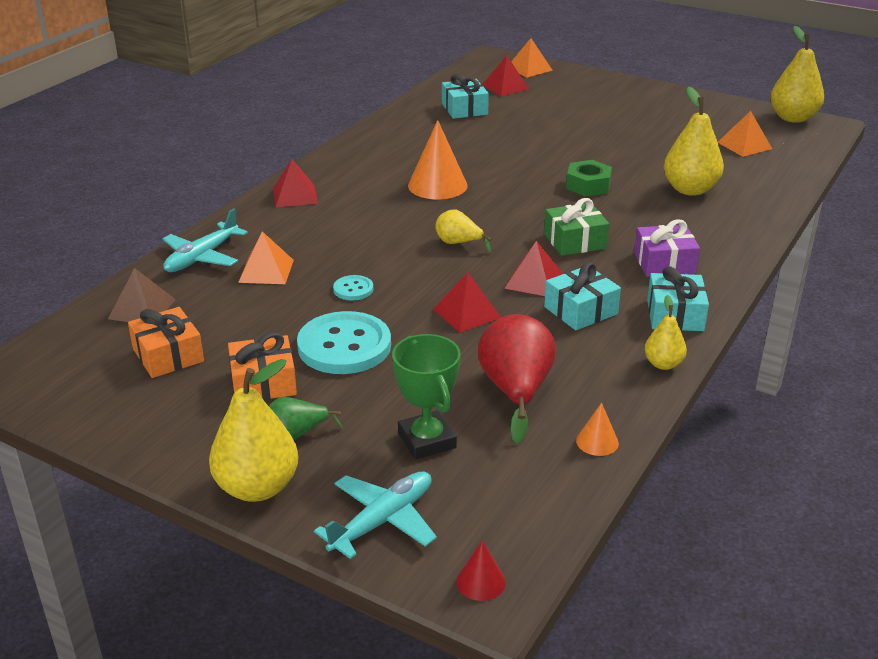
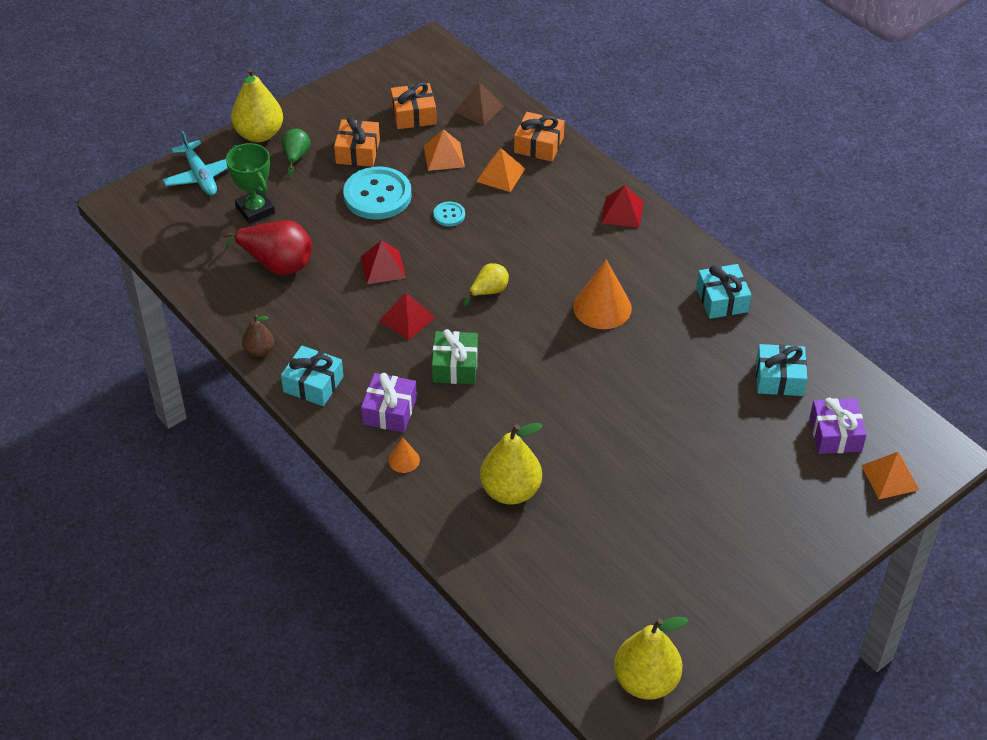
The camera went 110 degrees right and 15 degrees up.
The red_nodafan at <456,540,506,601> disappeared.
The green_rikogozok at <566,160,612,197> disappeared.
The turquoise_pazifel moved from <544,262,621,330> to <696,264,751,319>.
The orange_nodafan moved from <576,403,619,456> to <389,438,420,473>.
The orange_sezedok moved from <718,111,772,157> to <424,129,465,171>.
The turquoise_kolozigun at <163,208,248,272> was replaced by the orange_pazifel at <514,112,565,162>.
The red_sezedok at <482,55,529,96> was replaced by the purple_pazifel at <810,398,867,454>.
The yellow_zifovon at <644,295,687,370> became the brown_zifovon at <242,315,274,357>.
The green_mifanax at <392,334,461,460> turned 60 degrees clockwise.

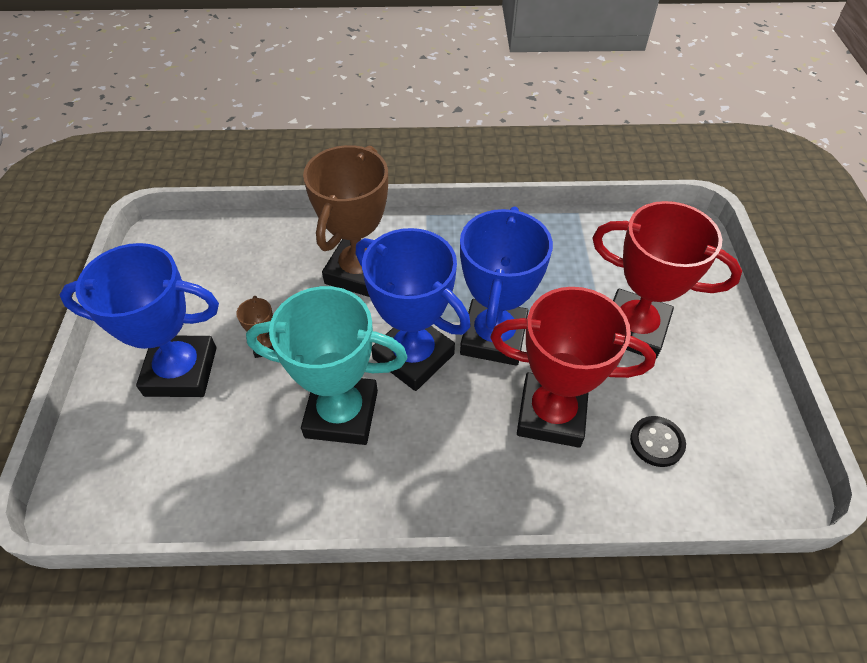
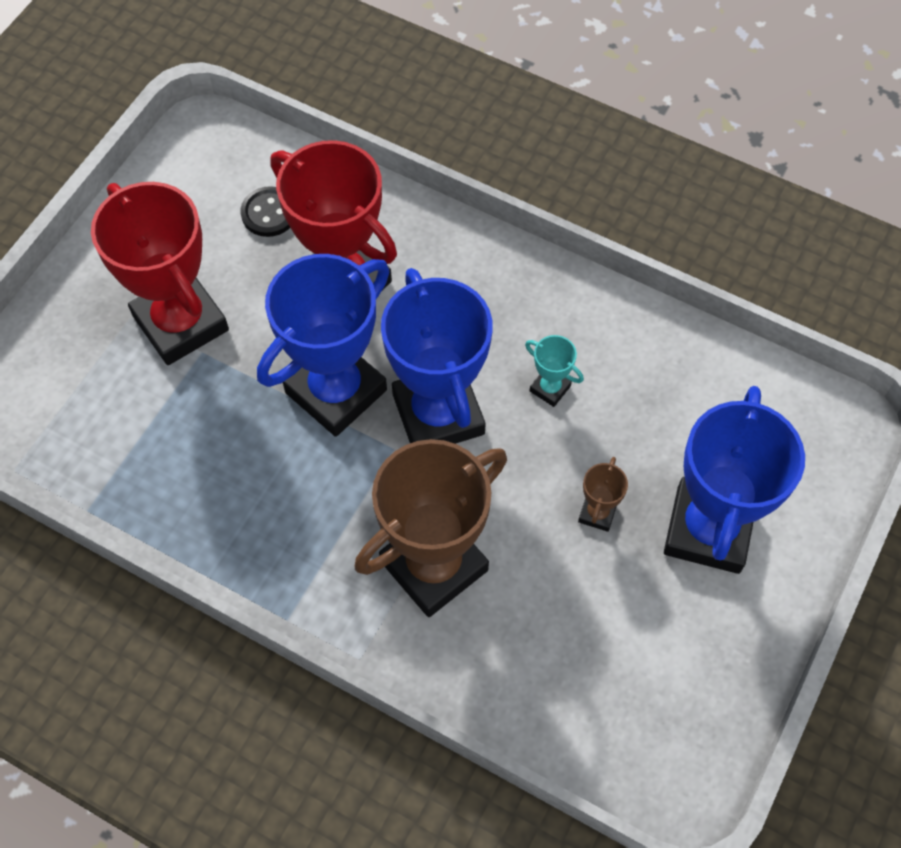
The camera went 150 degrees left and 10 degrees up.
The blue_mifanax at <60,243,219,397> turned 75 degrees clockwise.
The turquoise_mifanax at <246,286,407,445> changed to 0.41 times the size.

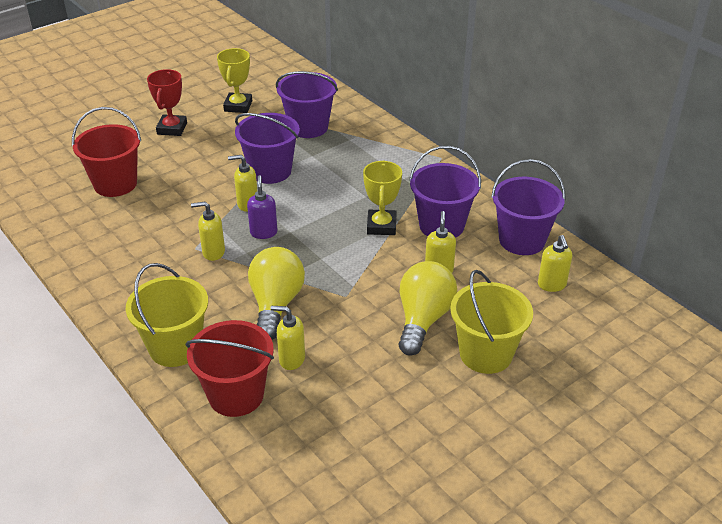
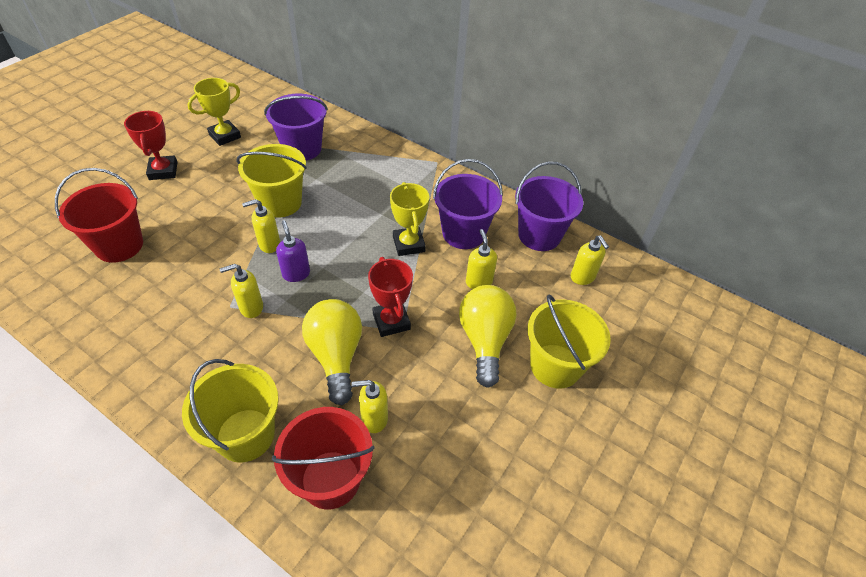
The camera went 20 degrees left and 10 degrees up.
The red_mifanax at <368,257,413,337> appeared.
The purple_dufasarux at <235,113,300,184> became the yellow_dufasarux at <236,144,307,218>.
The yellow_mifanax at <217,48,252,113> turned 60 degrees clockwise.

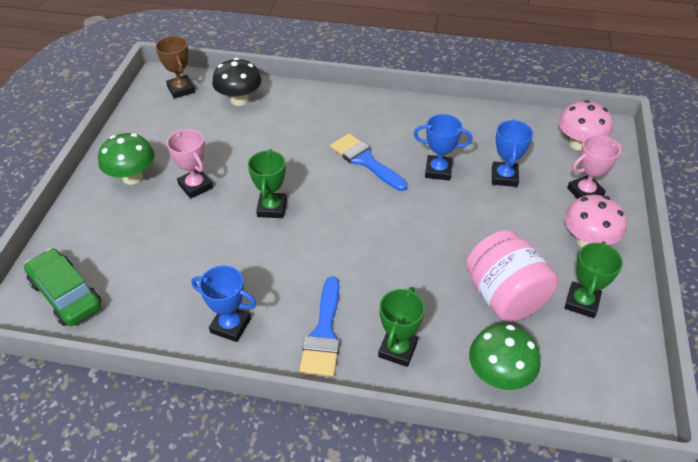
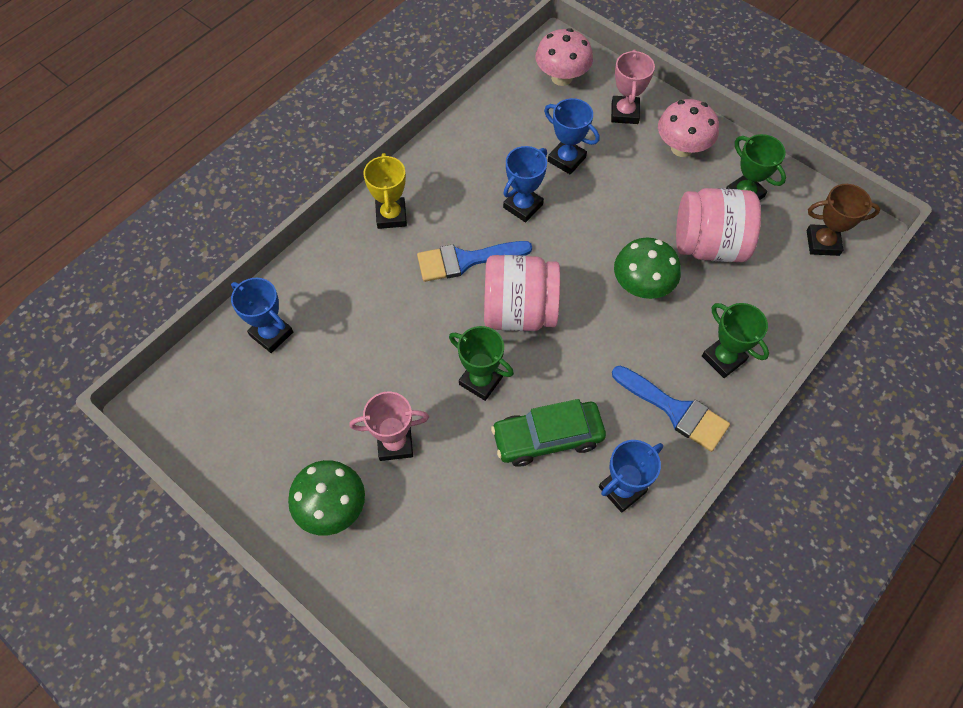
The camera went 60 degrees left and 15 degrees up.
The yellow_mifanax at <363,153,407,229> appeared.
The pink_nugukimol at <484,255,560,331> appeared.
The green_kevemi moved from <24,248,101,326> to <491,399,606,467>.
The brown_mifanax moved from <156,36,195,99> to <807,184,880,256>.
The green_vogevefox moved from <469,324,541,390> to <614,237,681,299>.
The black_vogevefox at <212,58,262,106> was replaced by the blue_mifanax at <231,278,293,353>.

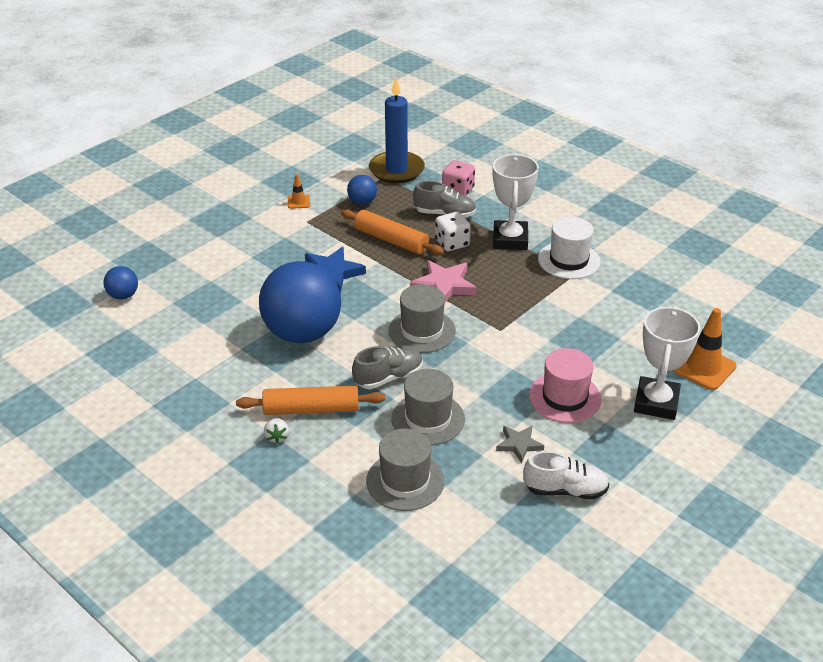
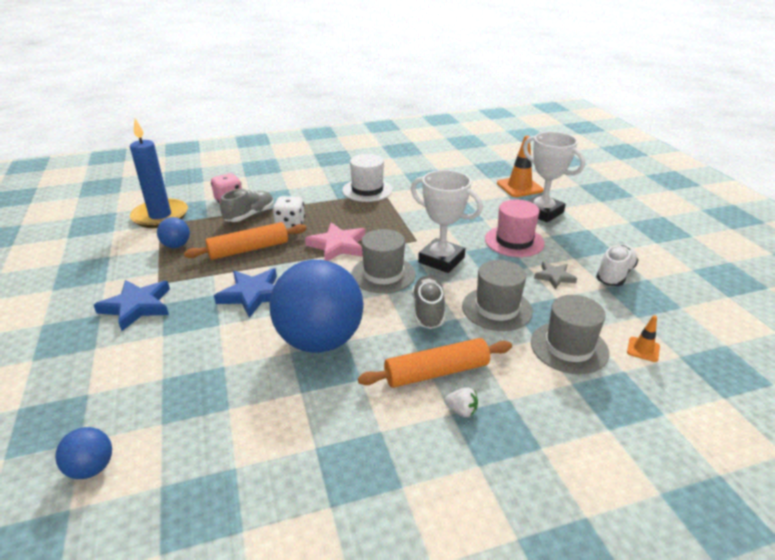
The camera went 60 degrees left and 5 degrees down.
The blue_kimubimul at <94,280,170,331> appeared.
The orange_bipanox moved from <288,174,310,209> to <627,315,660,362>.
The white_mifanax moved from <493,154,539,250> to <411,170,483,273>.
The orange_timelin at <236,386,385,415> turned 45 degrees clockwise.

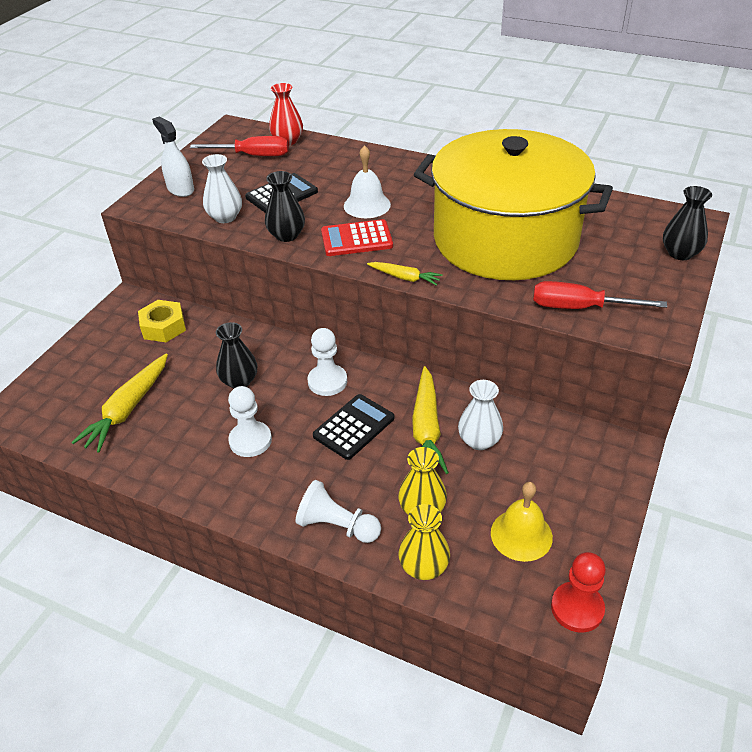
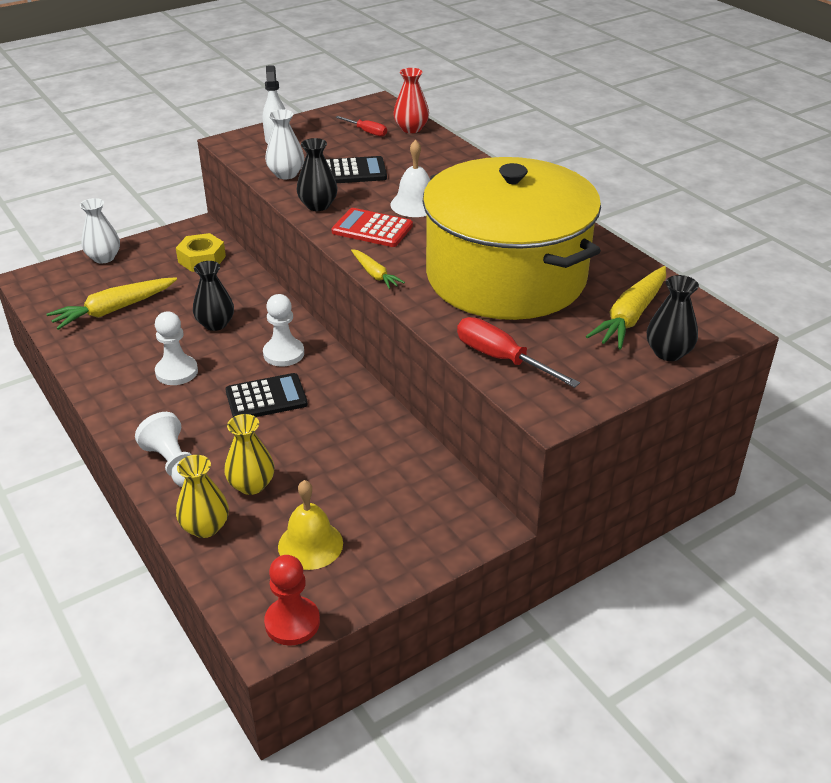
The camera went 30 degrees right and 5 degrees down.
The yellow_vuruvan moved from <412,366,449,474> to <586,266,666,349>.
The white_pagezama moved from <458,380,503,450> to <80,198,120,263>.
The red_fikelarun at <190,136,289,156> changed to 0.60 times the size.

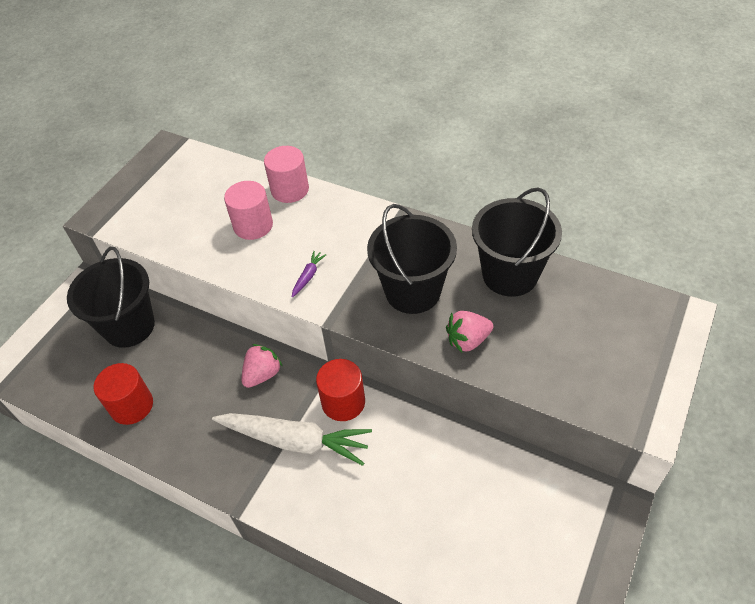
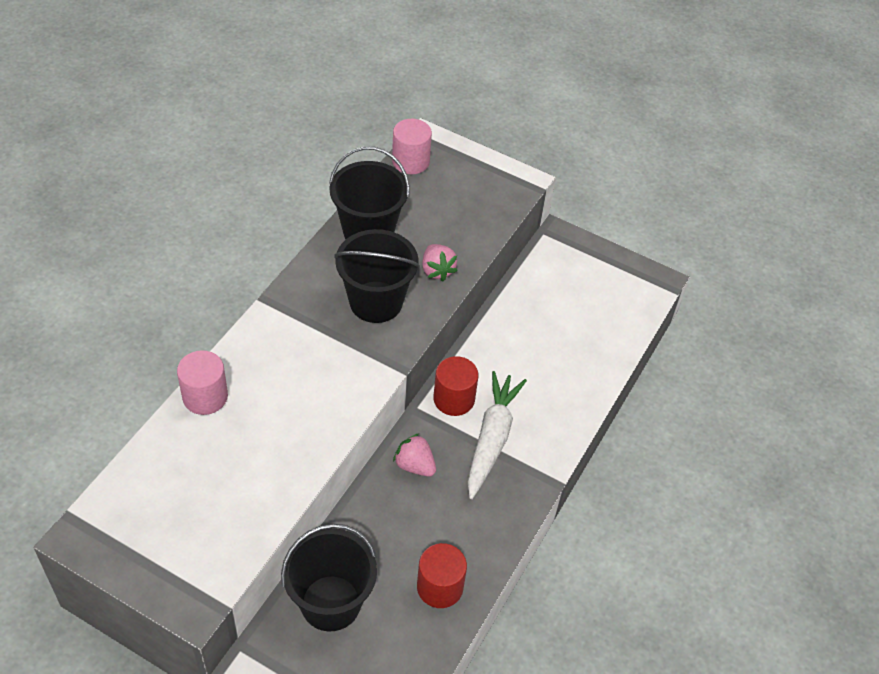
The camera went 95 degrees left and 0 degrees up.
The purple_vuruvan at <292,251,327,298> disappeared.
The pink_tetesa moved from <224,181,273,240> to <392,119,432,174>.

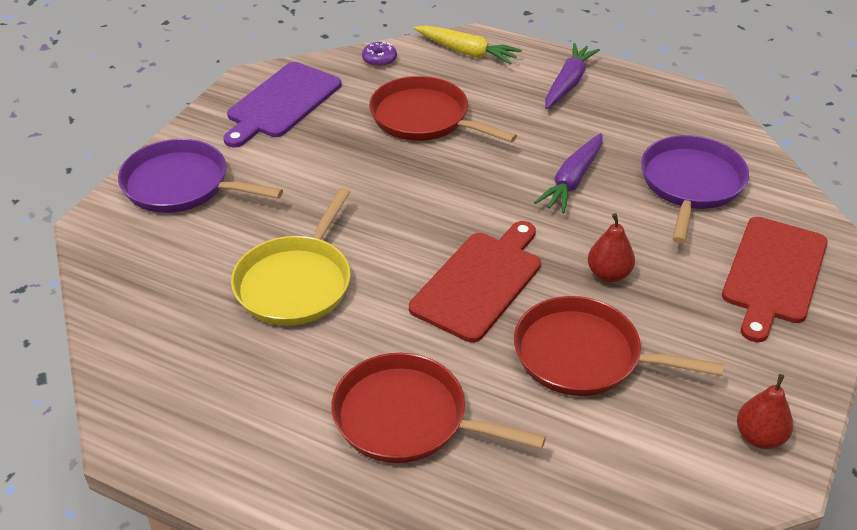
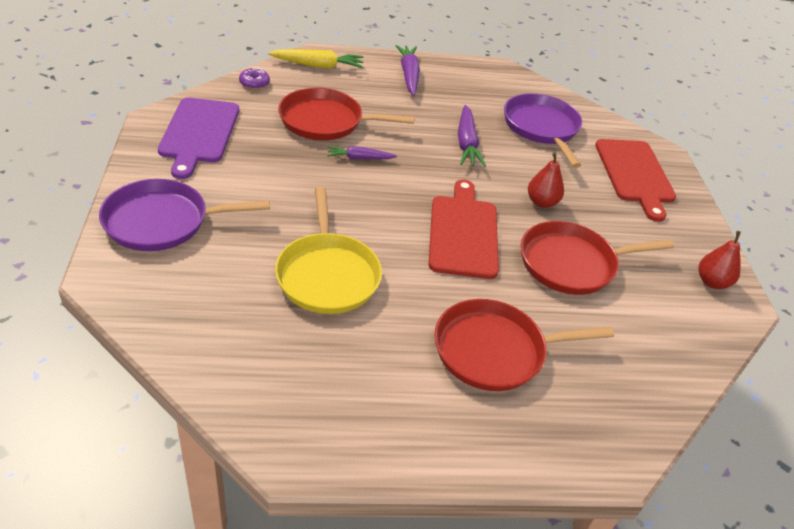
The camera went 35 degrees left and 0 degrees up.
The purple_vuruvan at <327,146,397,159> appeared.

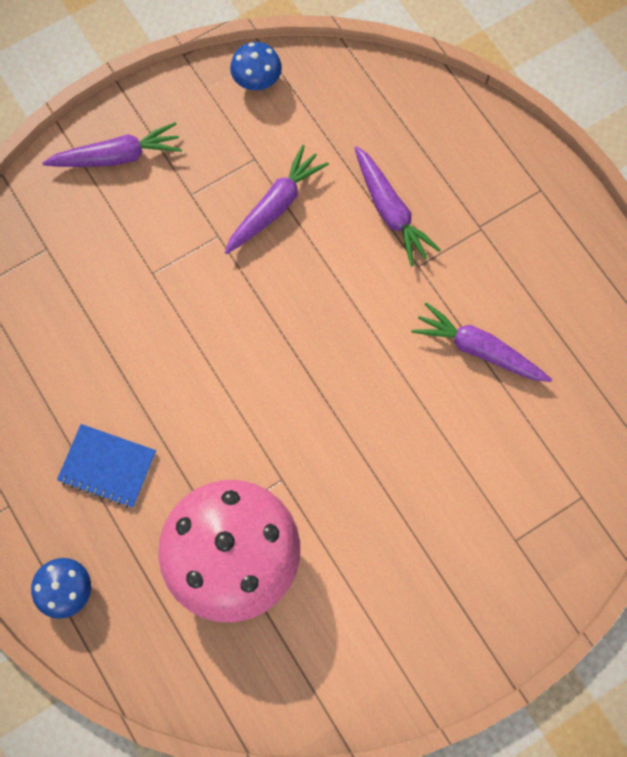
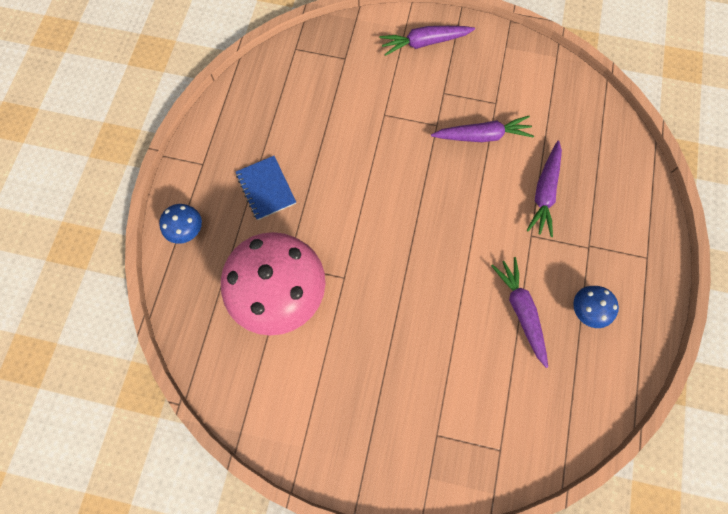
The camera went 45 degrees right and 0 degrees up.
The blue_vogevefox moved from <230,42,282,90> to <573,286,619,328>.
The purple_vuruvan at <42,122,182,167> turned 135 degrees clockwise.

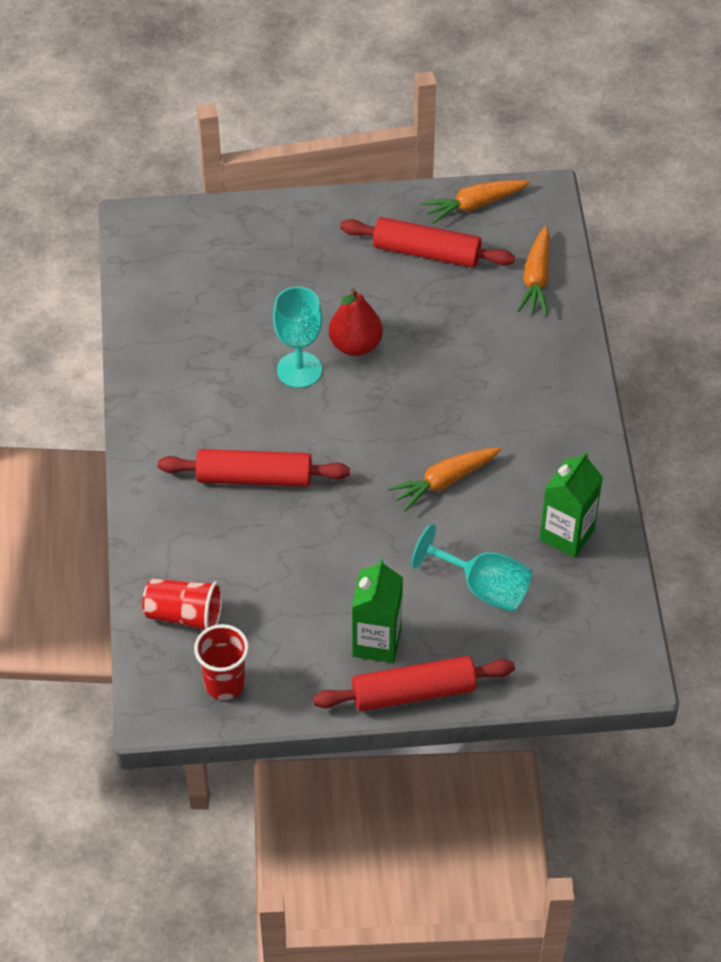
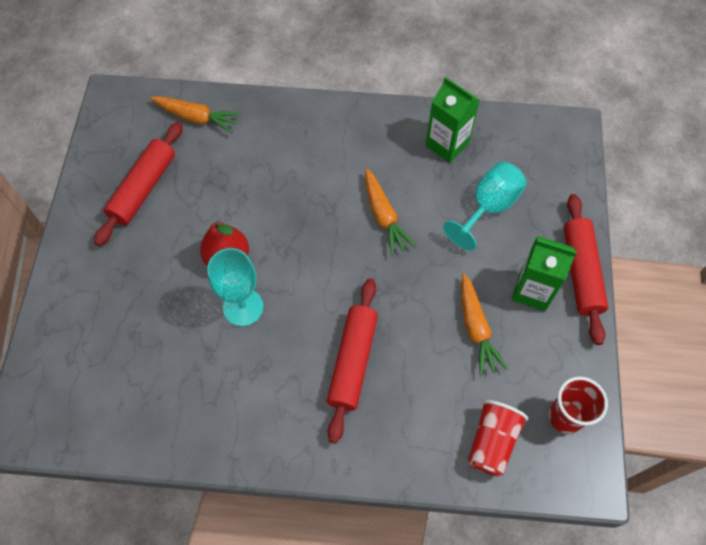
The camera went 80 degrees left and 10 degrees up.
The orange_vuruvan moved from <421,180,530,224> to <461,273,508,376>.

